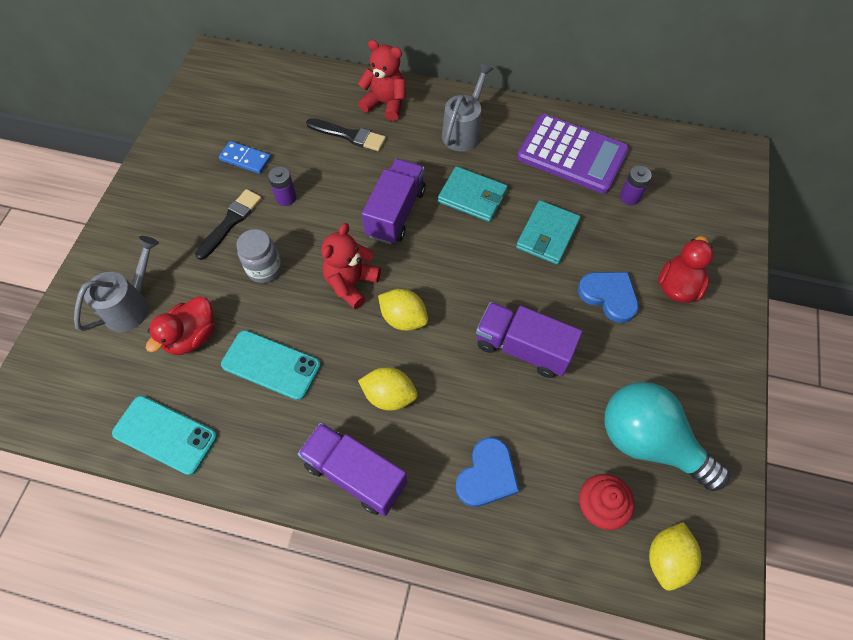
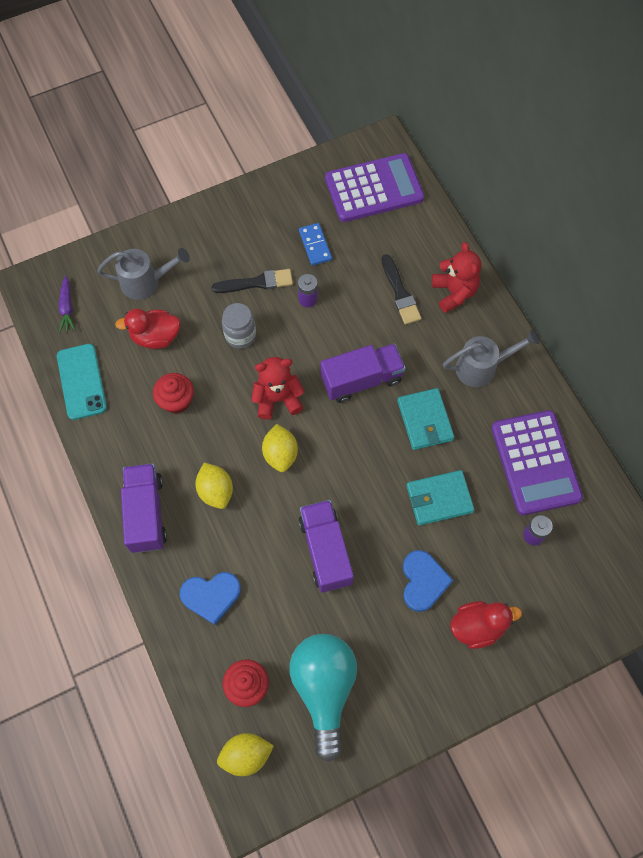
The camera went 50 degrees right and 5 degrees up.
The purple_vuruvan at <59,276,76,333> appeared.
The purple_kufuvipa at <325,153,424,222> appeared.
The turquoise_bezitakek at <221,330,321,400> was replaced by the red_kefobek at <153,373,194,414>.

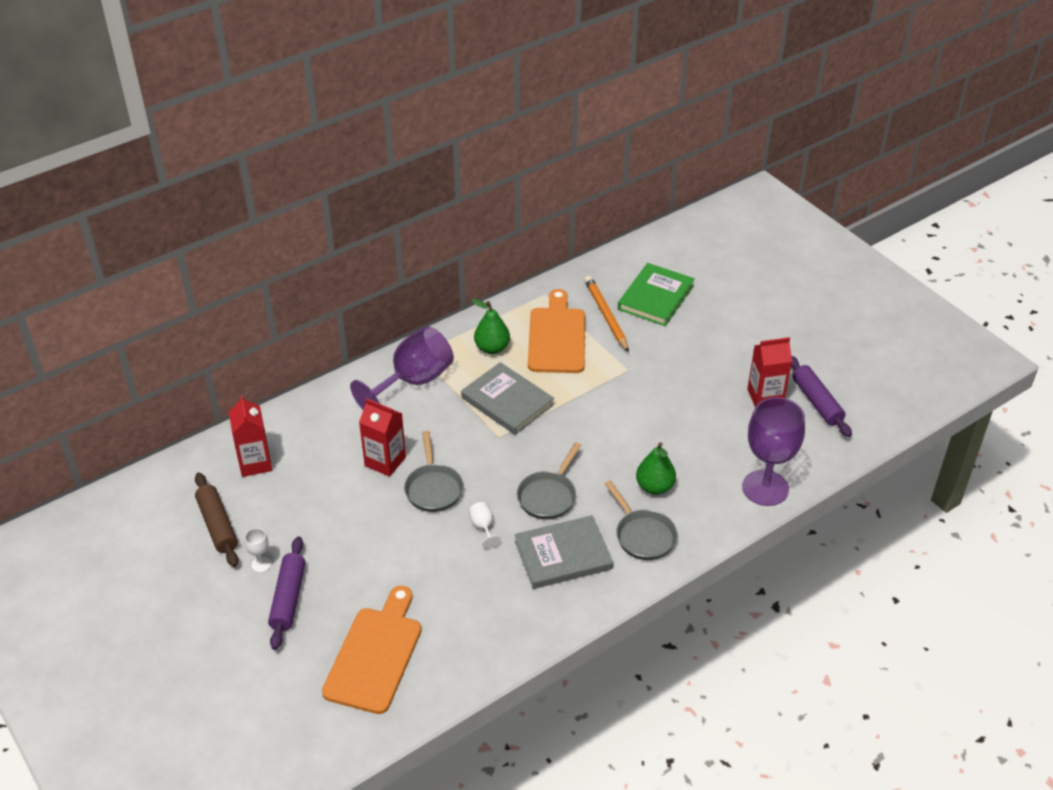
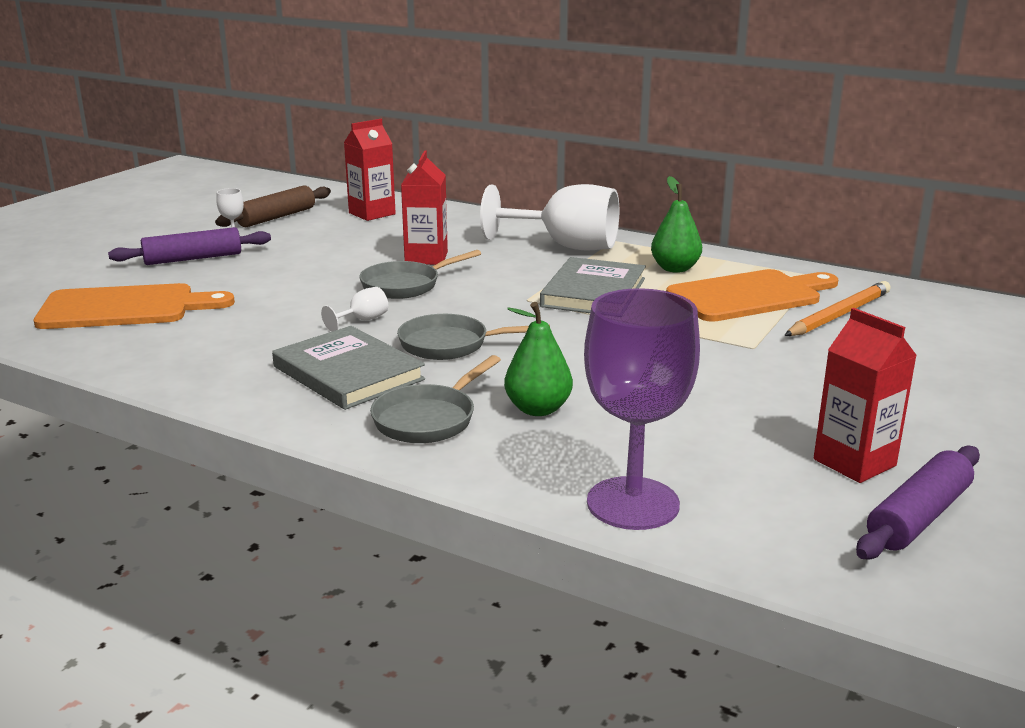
The camera went 65 degrees right and 20 degrees down.
The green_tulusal at <618,263,695,326> disappeared.
The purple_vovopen at <350,326,454,410> became the white_vovopen at <480,184,619,250>.

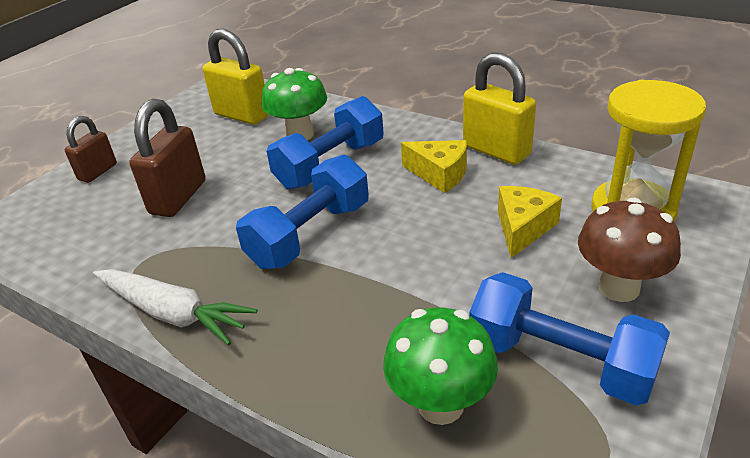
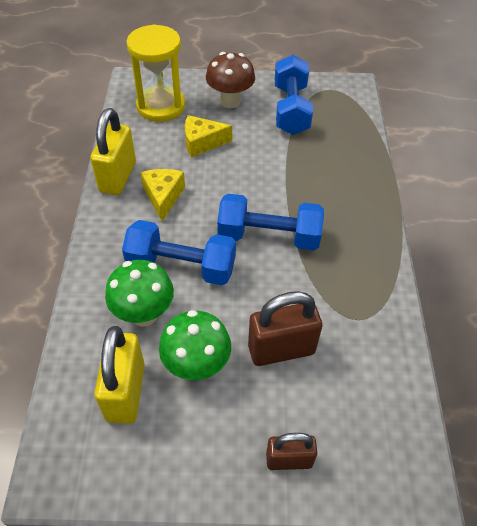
The camera went 125 degrees left and 15 degrees up.
The white_vuruvan at <93,269,257,345> disappeared.
The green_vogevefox moved from <383,308,498,425> to <159,310,231,380>.

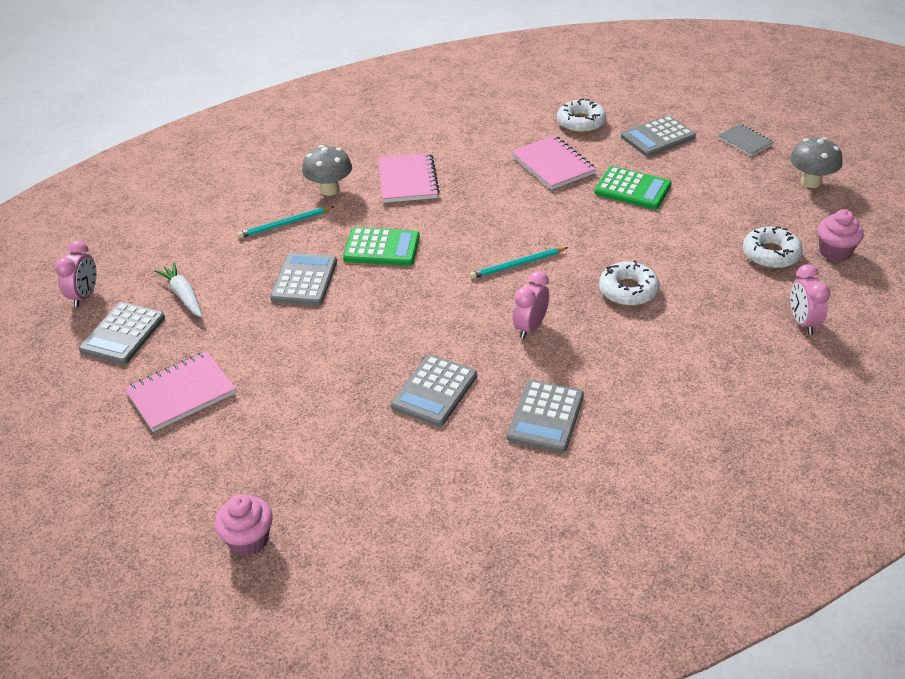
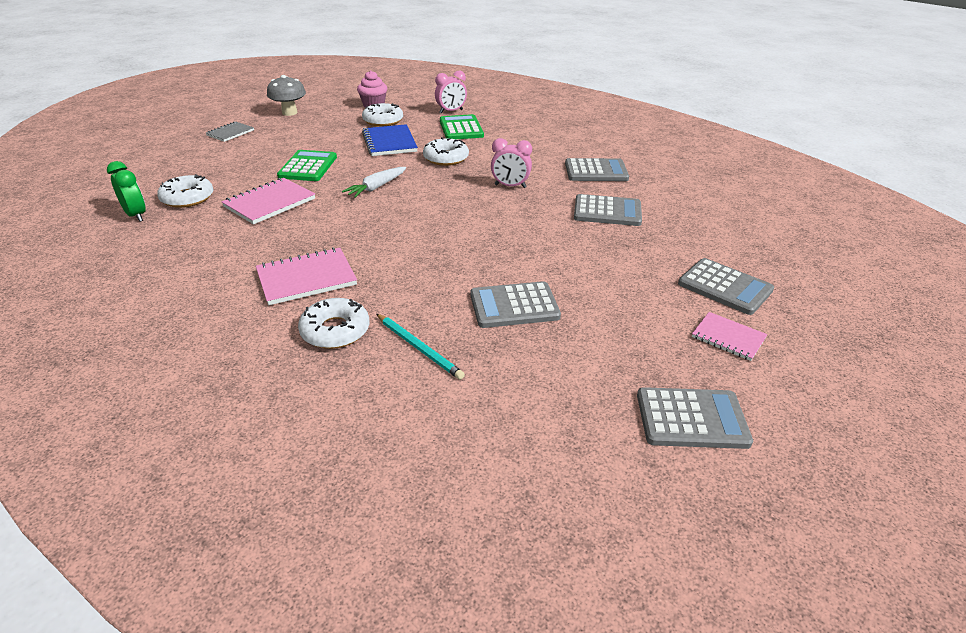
The camera went 110 degrees left and 5 degrees down.
The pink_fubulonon at <55,240,96,307> disappeared.
The pink_kefobek at <215,494,273,556> disappeared.
The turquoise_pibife at <470,247,568,279> disappeared.
The green_fubulonon at <107,161,146,222> appeared.
The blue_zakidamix at <362,124,418,156> appeared.
The white_vuruvan moved from <154,263,202,317> to <342,167,406,198>.
The green_kufuvipa moved from <343,227,420,266> to <440,114,484,139>.
The grey_kufuvipa moved from <621,115,696,157> to <678,258,774,315>.
The grey_vogevefox at <302,145,352,196> was replaced by the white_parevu at <298,298,369,349>.
The pink_zakidamix at <124,351,236,432> changed to 0.62 times the size.

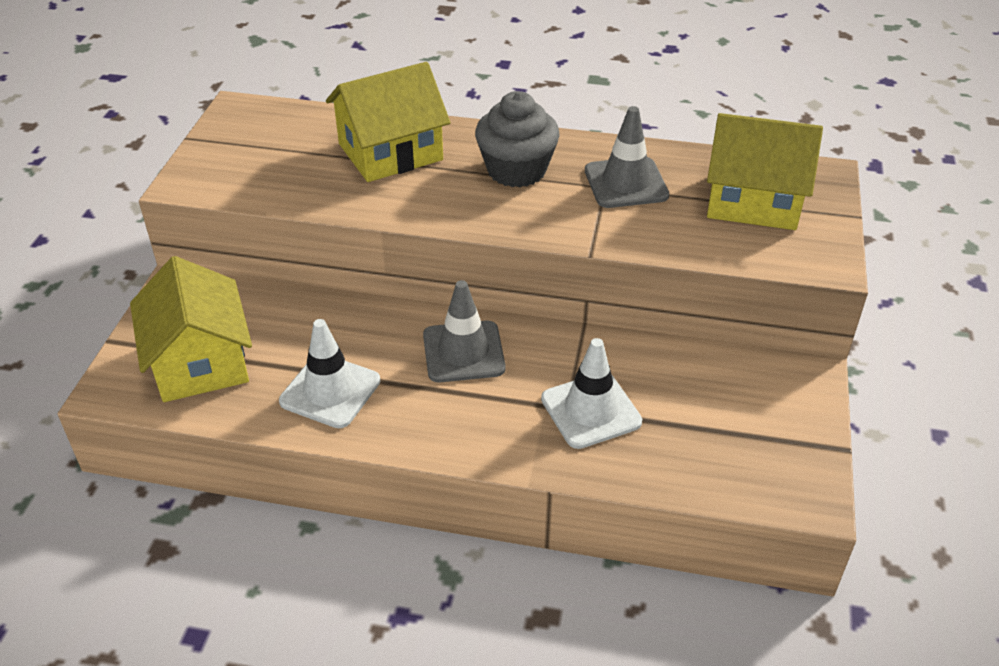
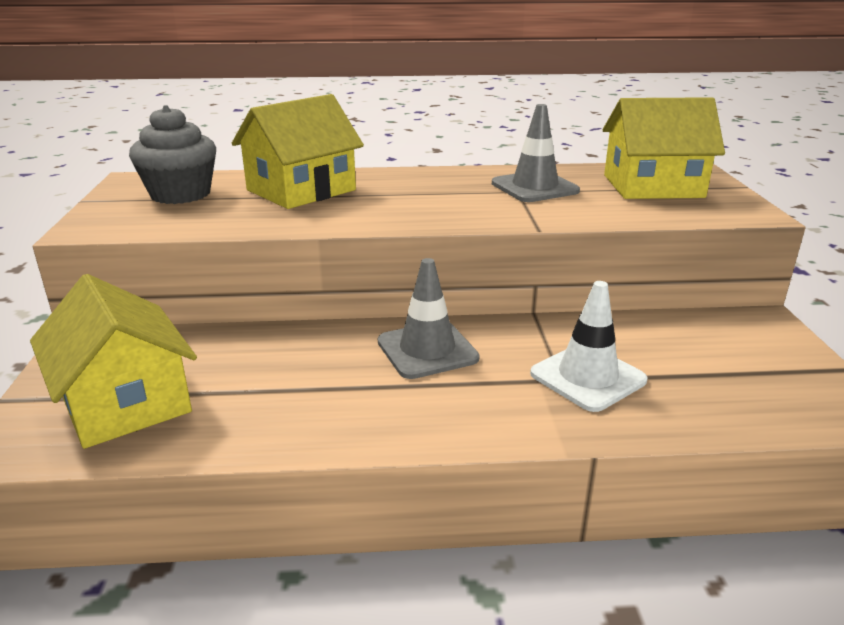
The camera went 15 degrees left and 15 degrees down.
The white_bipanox at <279,319,381,428> disappeared.
The grey_kefobek moved from <475,91,560,187> to <129,105,216,204>.

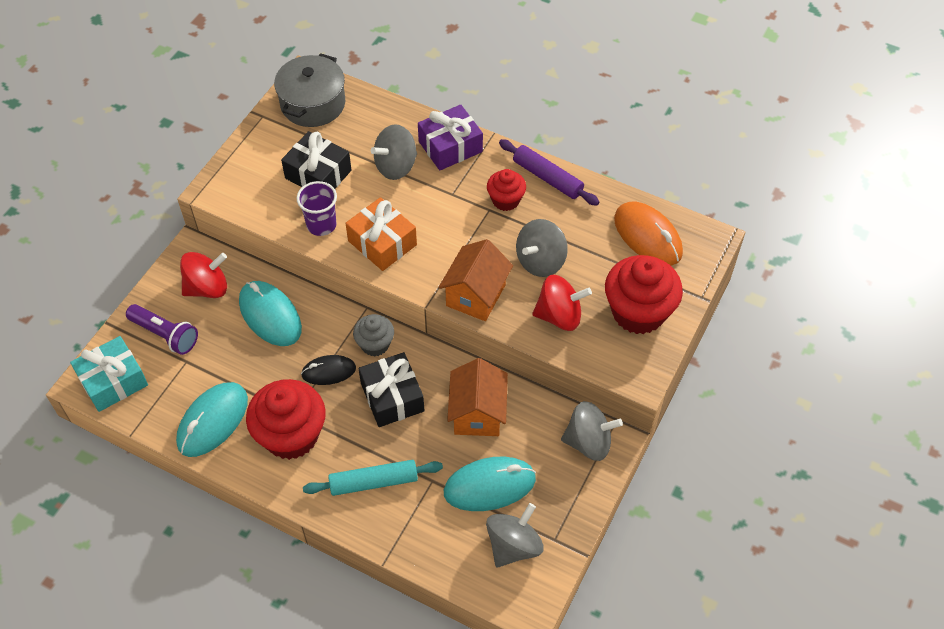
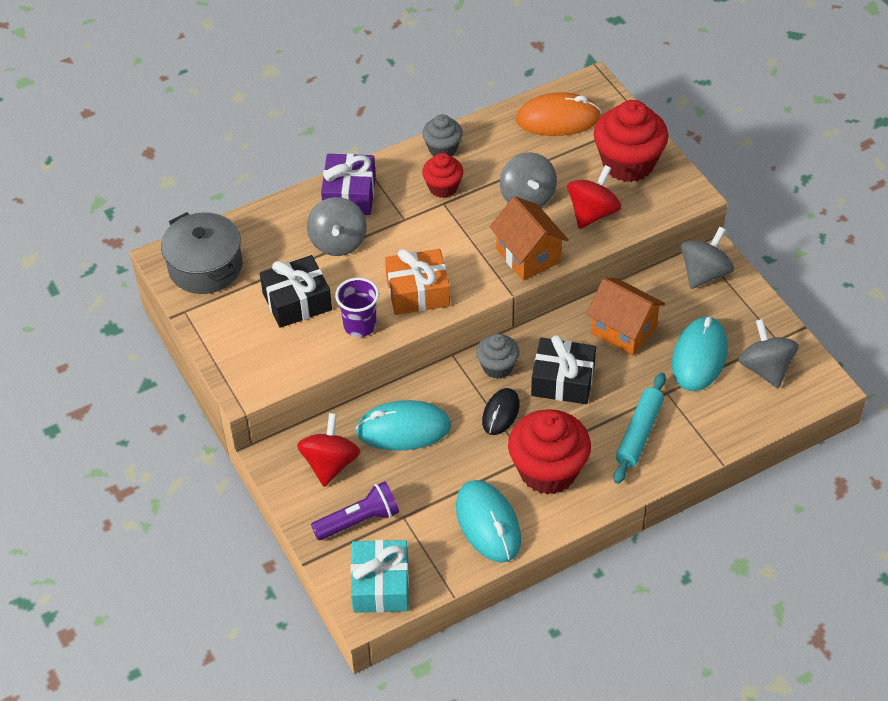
The camera went 55 degrees left and 5 degrees down.
The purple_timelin at <499,139,599,206> was replaced by the grey_kefobek at <422,114,463,156>.

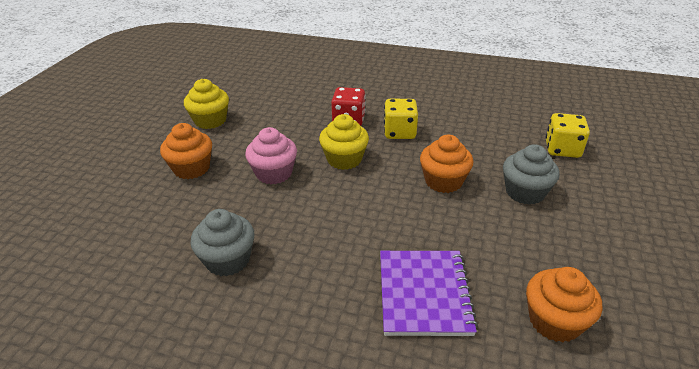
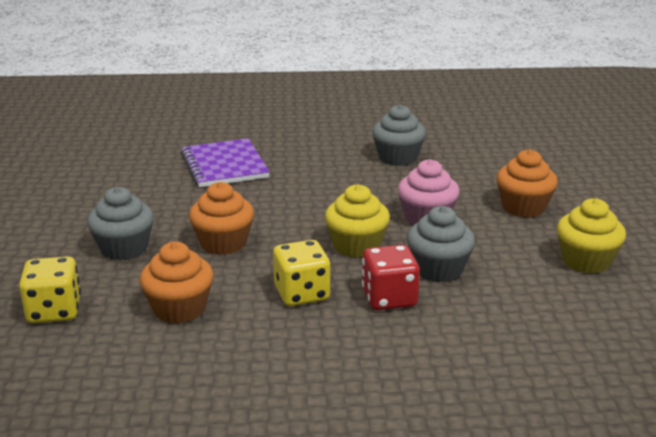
The camera went 160 degrees right and 10 degrees down.
The grey_kefobek at <406,206,475,283> appeared.
The orange_kefobek moved from <526,267,602,342> to <140,242,214,324>.

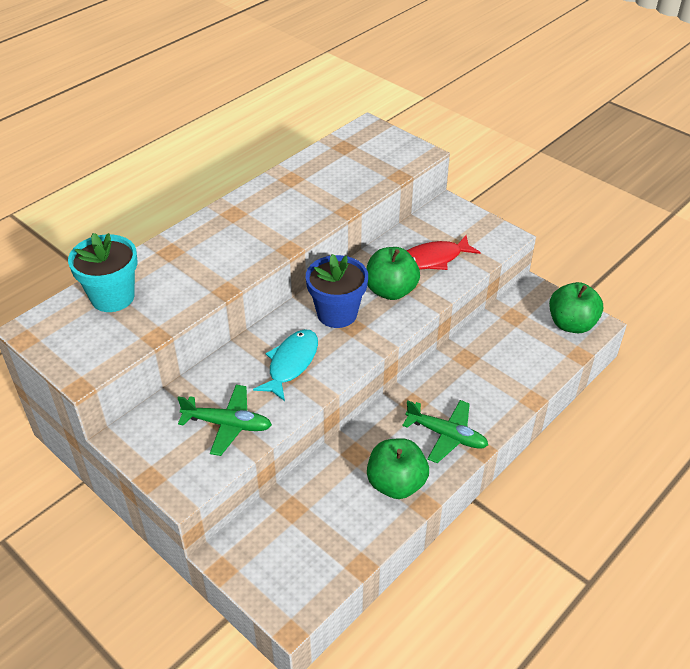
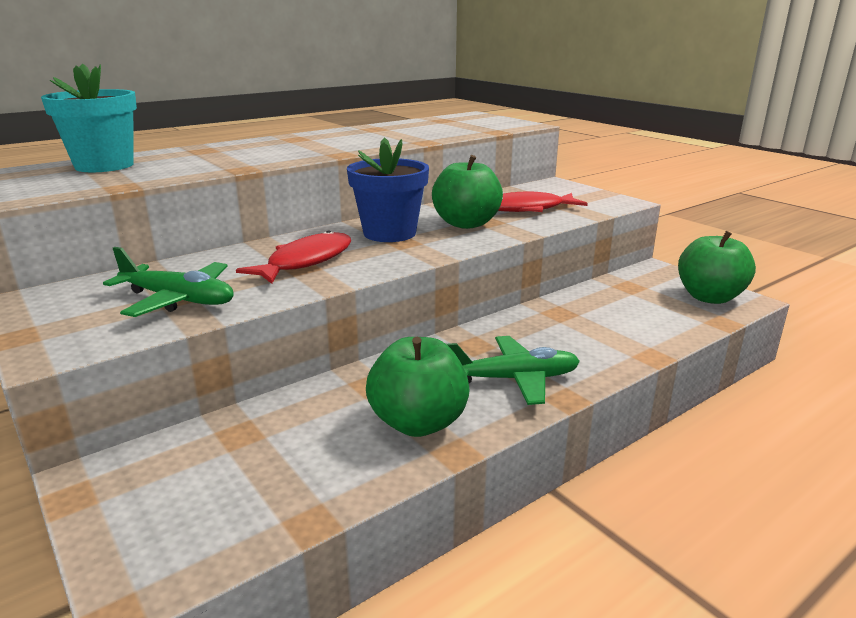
The camera went 10 degrees right and 20 degrees down.
The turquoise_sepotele at <253,329,318,401> became the red_sepotele at <236,230,351,284>.
The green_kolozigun at <402,400,488,463> turned 45 degrees counterclockwise.

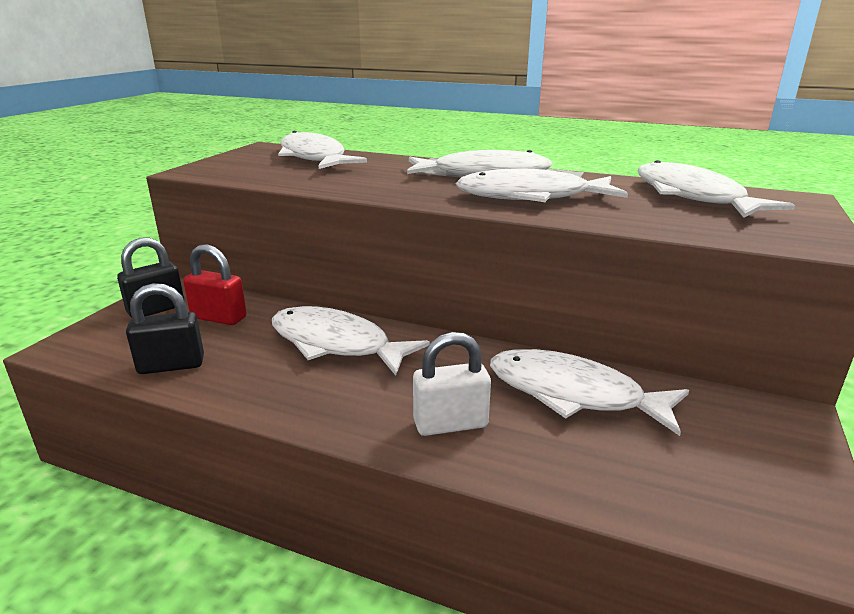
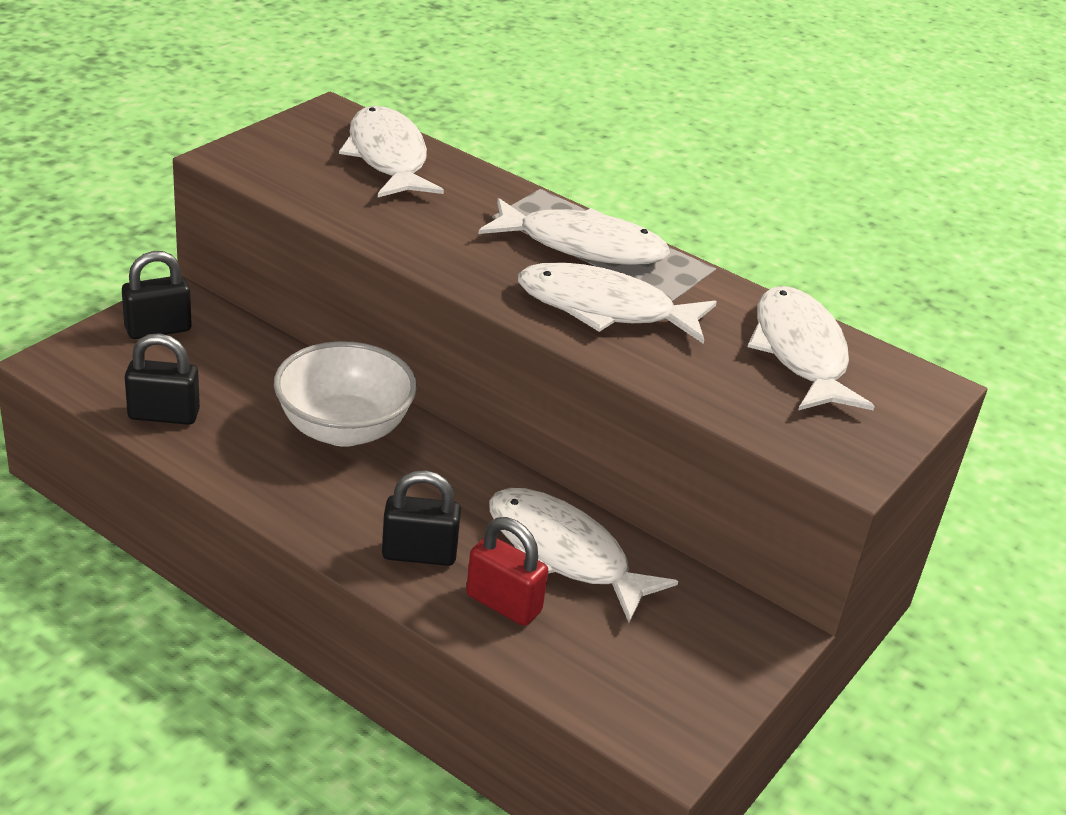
The camera went 10 degrees right and 10 degrees up.
The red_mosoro moved from <183,244,247,325> to <466,517,548,626>.
The white_sepotele at <272,306,430,376> was replaced by the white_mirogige at <274,341,417,447>.
The white_mosoro at <413,332,491,436> became the black_mosoro at <382,470,461,566>.

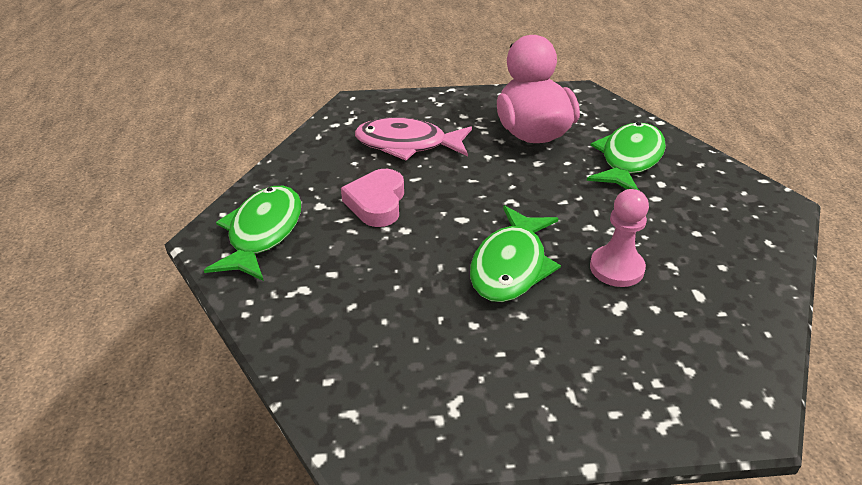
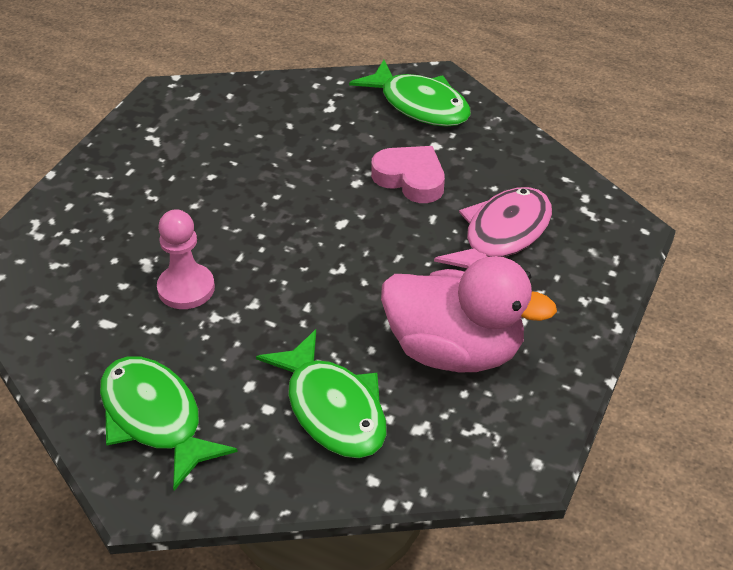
The camera went 120 degrees right and 5 degrees up.
The green_sepotele moved from <470,205,561,302> to <100,356,238,491>.

